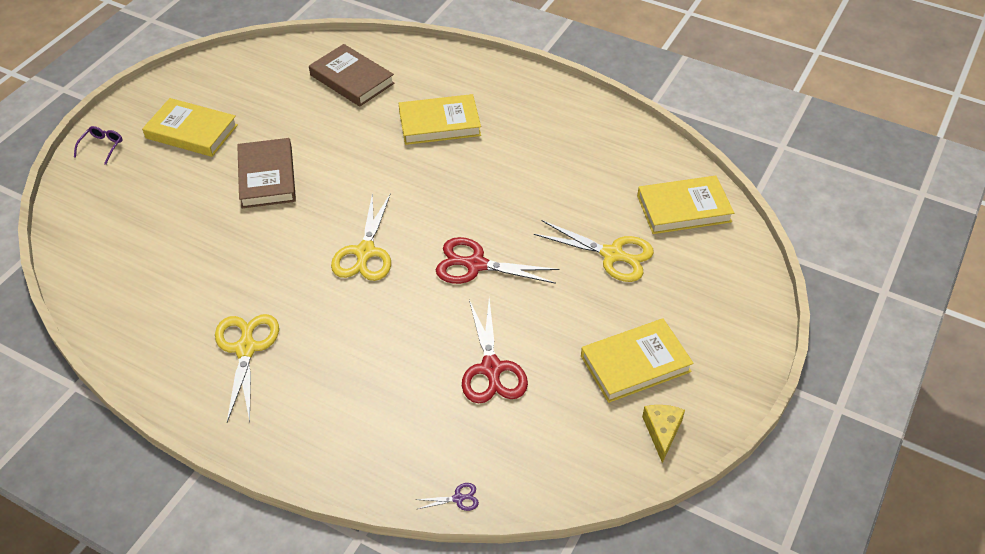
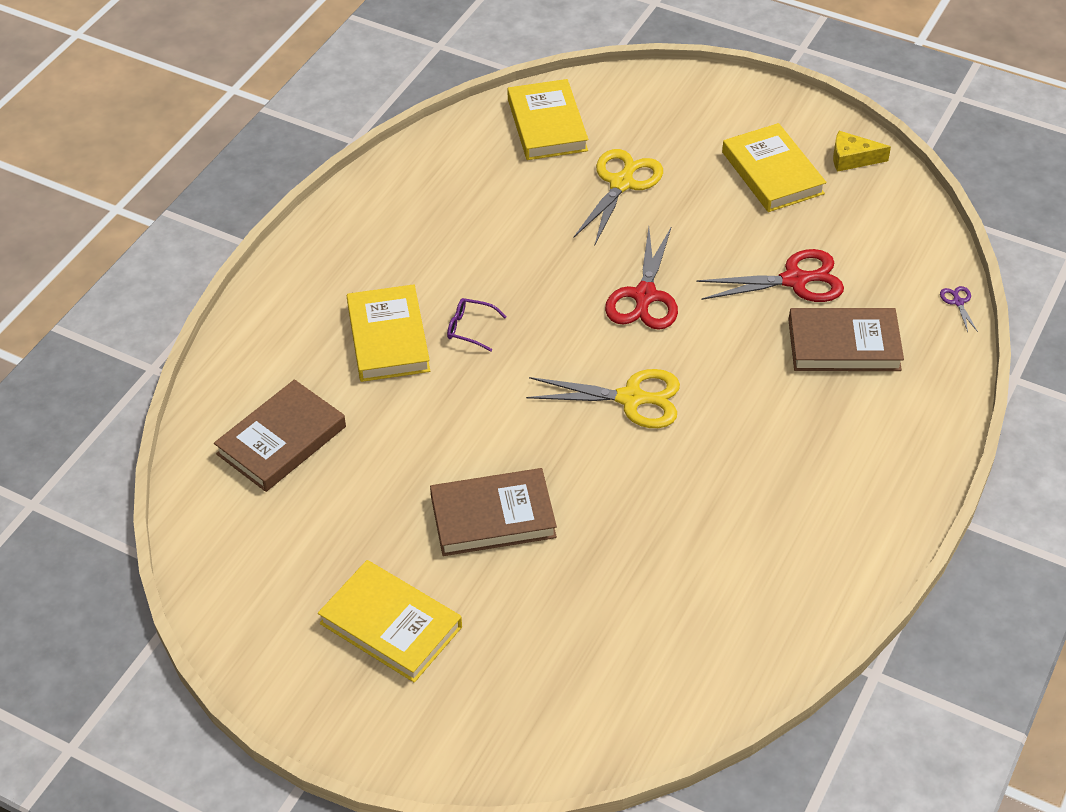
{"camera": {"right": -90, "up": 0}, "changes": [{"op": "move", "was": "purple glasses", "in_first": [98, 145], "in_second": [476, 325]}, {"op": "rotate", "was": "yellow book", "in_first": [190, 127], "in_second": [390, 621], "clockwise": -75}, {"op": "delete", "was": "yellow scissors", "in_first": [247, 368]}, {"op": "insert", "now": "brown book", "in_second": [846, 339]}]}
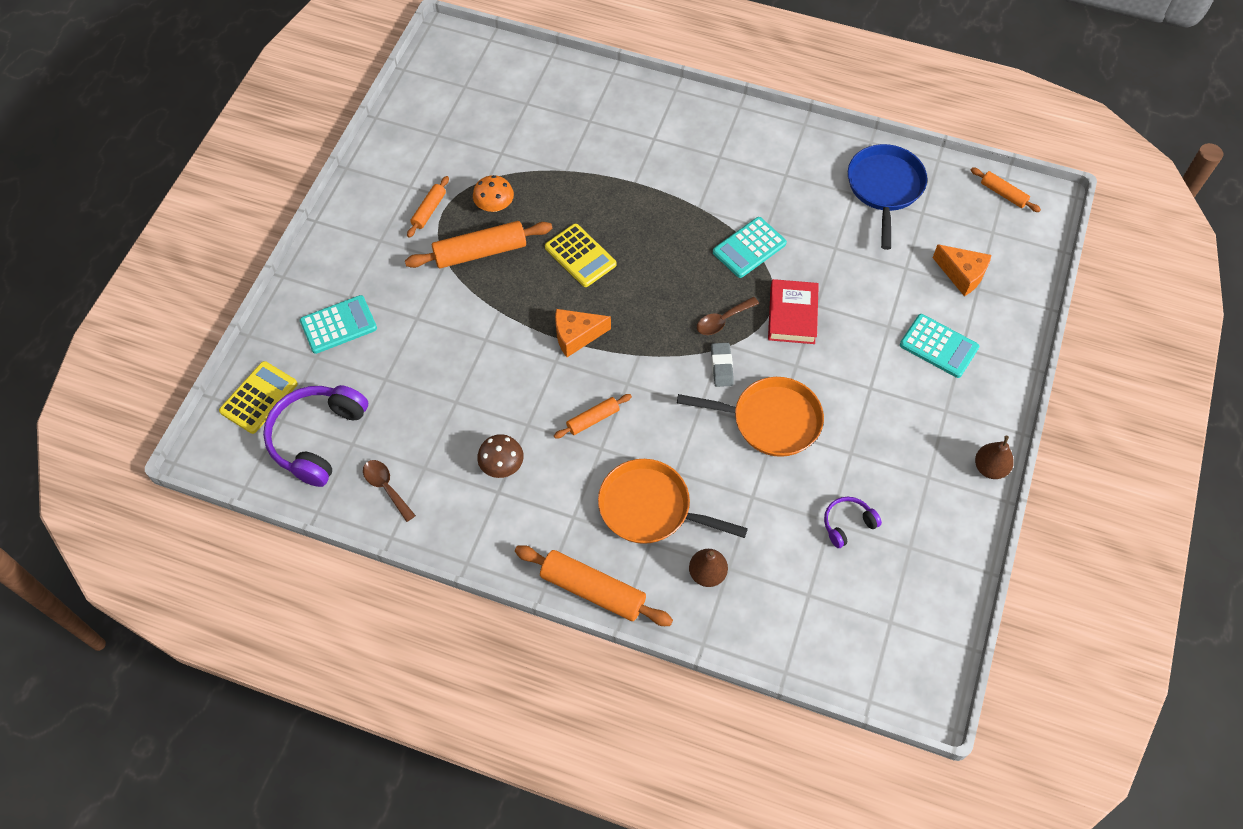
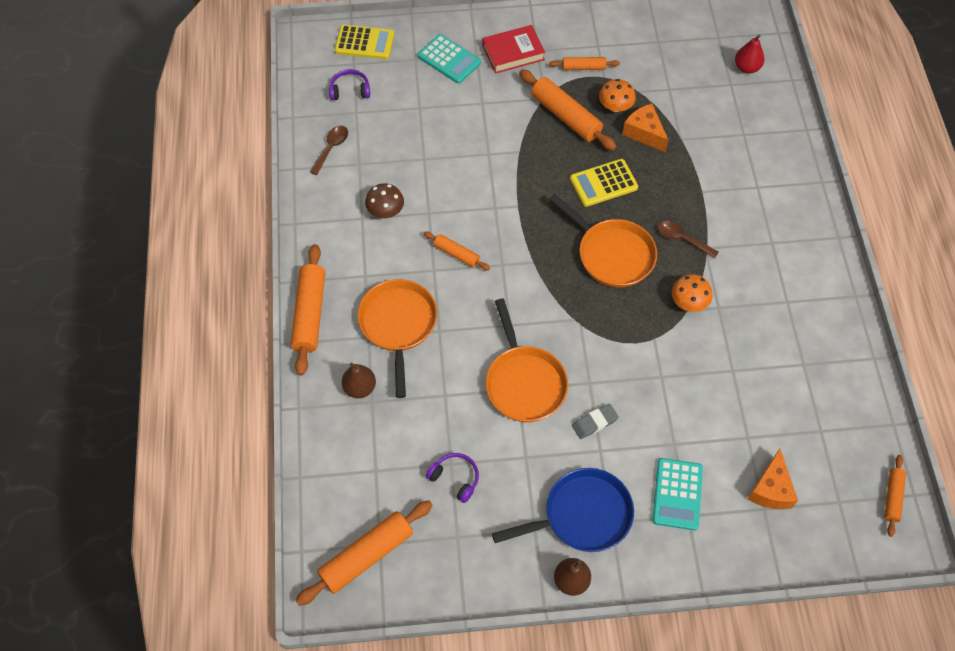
{"camera": {"right": 65, "up": 0}, "changes": [{"op": "resize", "was": "purple headphones", "in_first": [315, 436], "in_second": [349, 84], "ratio": 0.5}, {"op": "rotate", "was": "yellow calculator", "in_first": [580, 255], "in_second": [604, 183], "clockwise": 45}, {"op": "move", "was": "orange cheese", "in_first": [583, 333], "in_second": [645, 128]}, {"op": "move", "was": "brown spoon", "in_first": [728, 316], "in_second": [688, 239]}, {"op": "move", "was": "grey eraser", "in_first": [722, 365], "in_second": [595, 421]}, {"op": "replace", "was": "turquoise calculator", "now": "orange mushroom", "in_first": [750, 247], "in_second": [692, 293]}, {"op": "move", "was": "red book", "in_first": [793, 311], "in_second": [514, 49]}, {"op": "move", "was": "blue pan", "in_first": [887, 197], "in_second": [563, 510]}, {"op": "insert", "now": "orange rolling pin", "in_second": [364, 553]}, {"op": "insert", "now": "orange pan", "in_second": [603, 240]}, {"op": "insert", "now": "red pear", "in_second": [750, 54]}]}
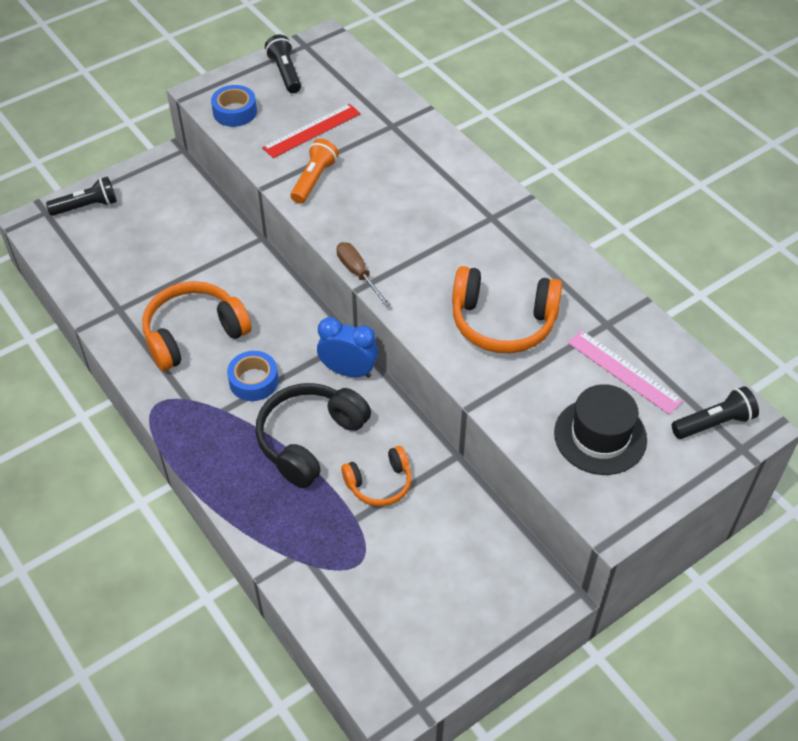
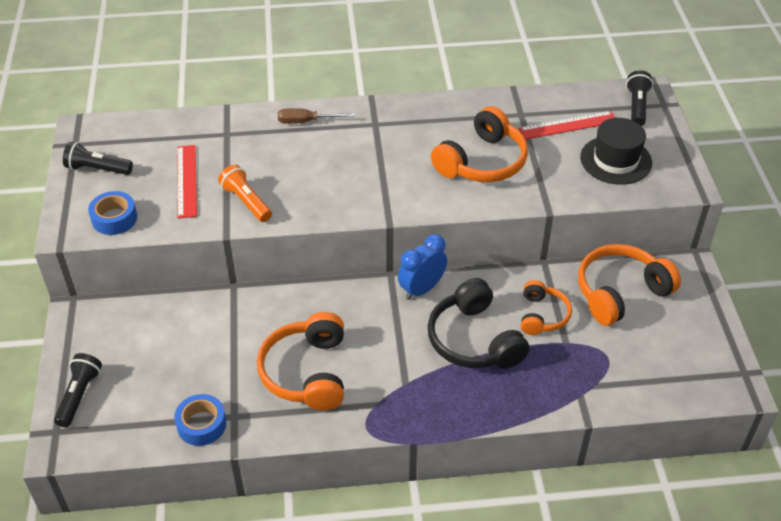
{"camera": {"right": -60, "up": -5}, "changes": [{"op": "move", "was": "blue tape", "in_first": [253, 376], "in_second": [200, 420]}, {"op": "move", "was": "brown screwdriver", "in_first": [363, 274], "in_second": [316, 116]}, {"op": "recolor", "was": "pink ruler", "now": "red ruler", "in_first": [625, 372], "in_second": [567, 125]}, {"op": "insert", "now": "orange headphones", "in_second": [629, 285]}]}
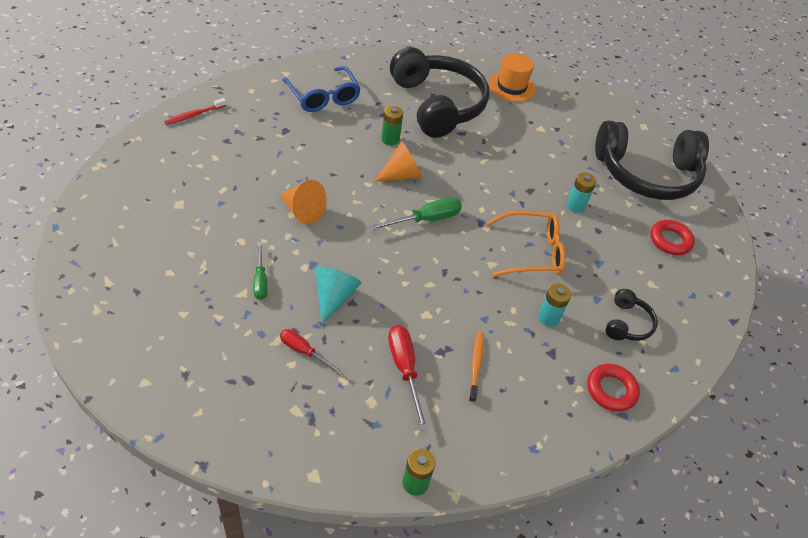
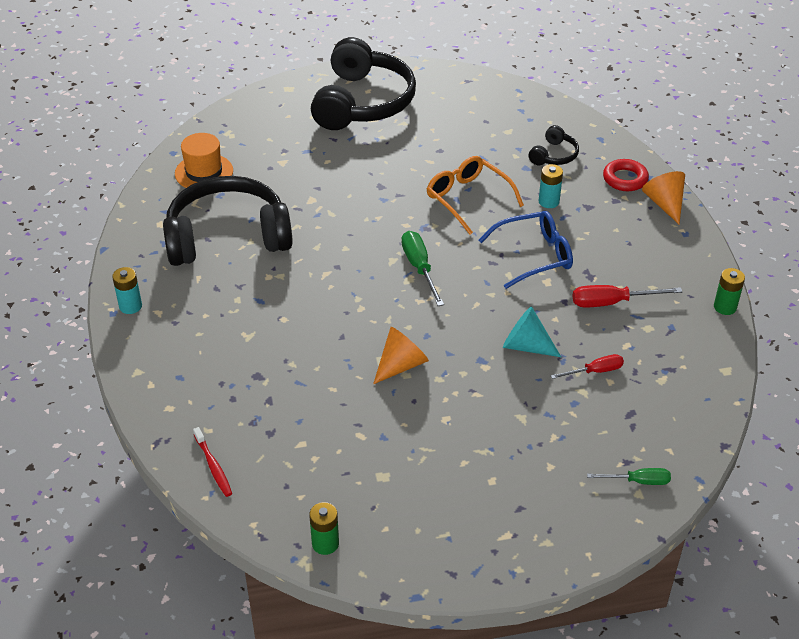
{"camera": {"right": -75, "up": -5}, "changes": [{"op": "move", "was": "green screwdriver", "in_first": [260, 271], "in_second": [629, 476]}, {"op": "rotate", "was": "red screwdriver", "in_first": [312, 352], "in_second": [587, 366], "clockwise": -150}, {"op": "move", "was": "blue glasses", "in_first": [321, 89], "in_second": [526, 250]}, {"op": "move", "was": "orange cone", "in_first": [398, 161], "in_second": [663, 197]}, {"op": "move", "was": "green battery", "in_first": [392, 125], "in_second": [324, 528]}, {"op": "delete", "was": "orange toothbrush", "in_first": [476, 367]}, {"op": "rotate", "was": "orange glasses", "in_first": [526, 243], "in_second": [475, 195], "clockwise": -45}, {"op": "move", "was": "turquoise battery", "in_first": [581, 193], "in_second": [127, 290]}, {"op": "rotate", "was": "black headphones", "in_first": [632, 315], "in_second": [554, 145], "clockwise": 90}, {"op": "delete", "was": "red ring", "in_first": [672, 237]}]}
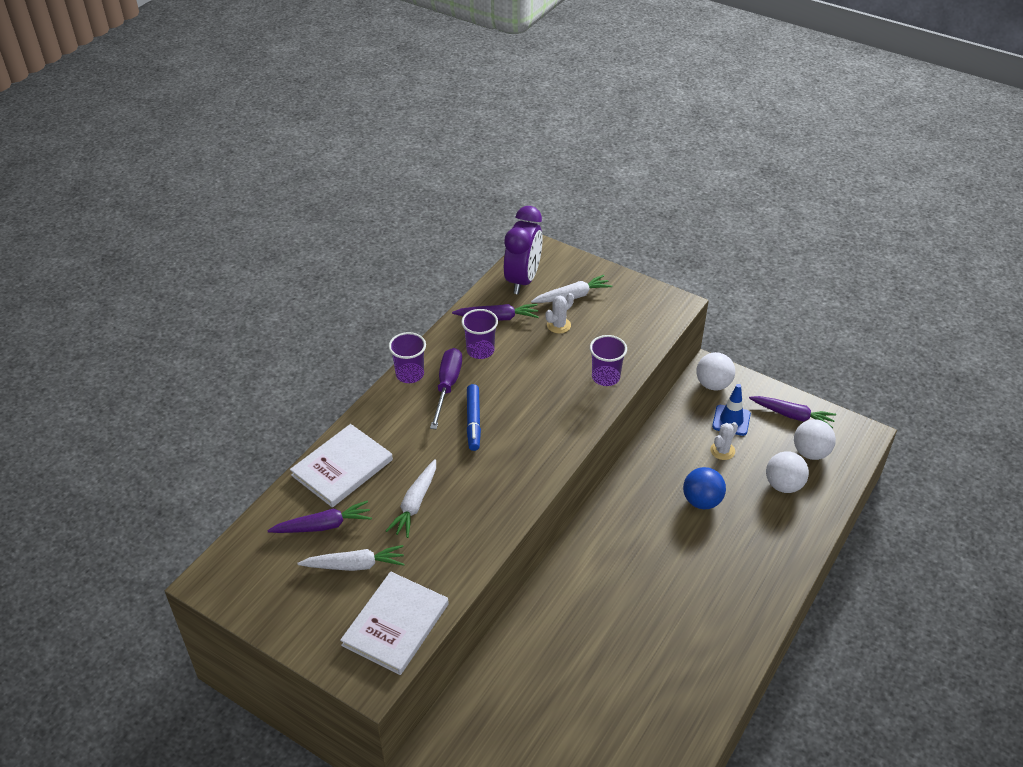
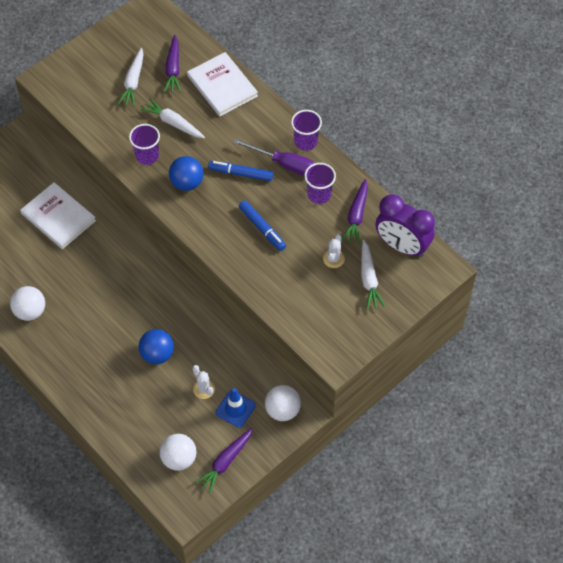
{"camera": {"right": 105, "up": 15}, "changes": [{"op": "move", "was": "white book", "in_first": [394, 623], "in_second": [58, 215]}, {"op": "rotate", "was": "white cactus", "in_first": [560, 313], "in_second": [334, 251], "clockwise": 45}, {"op": "move", "was": "purple cup", "in_first": [608, 360], "in_second": [144, 144]}, {"op": "move", "was": "white ball", "in_first": [787, 472], "in_second": [27, 303]}, {"op": "insert", "now": "blue ball", "in_second": [186, 173]}, {"op": "insert", "now": "blue marker", "in_second": [262, 225]}]}
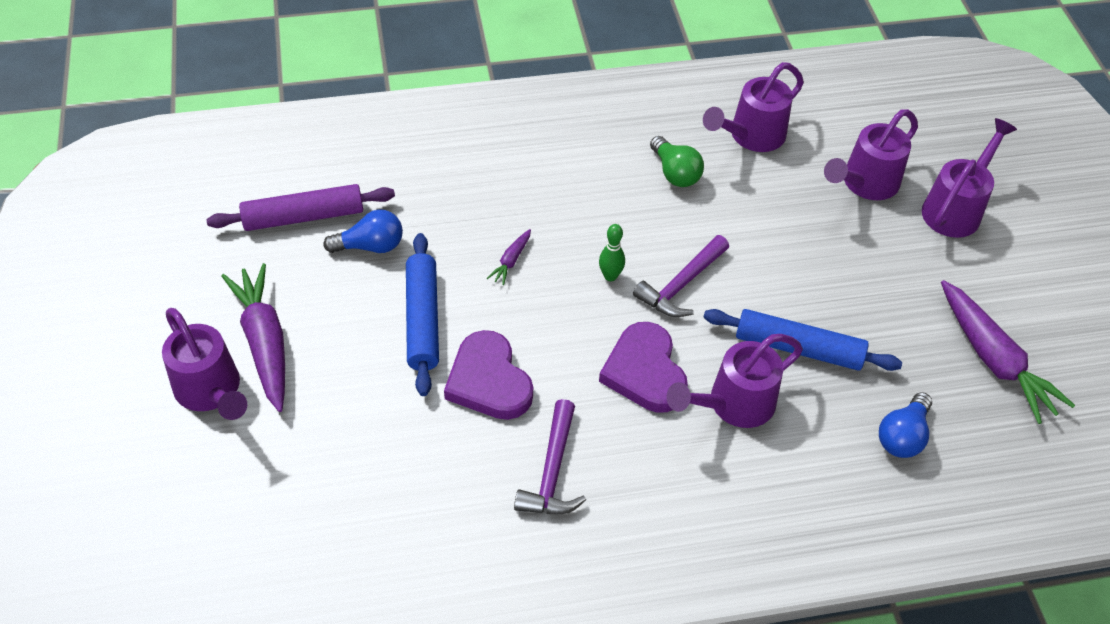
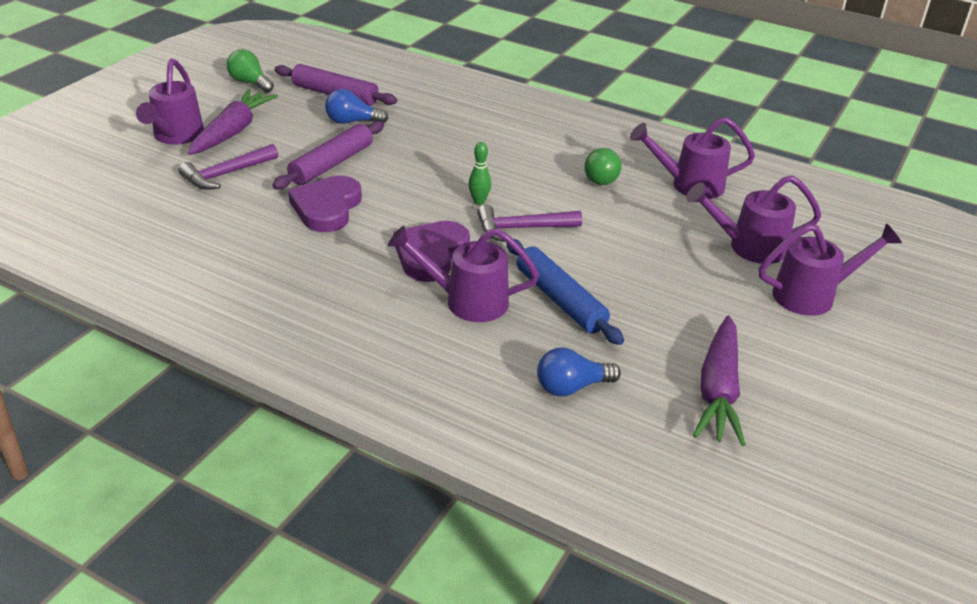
{"camera": {"right": 40, "up": -15}, "changes": [{"op": "rotate", "was": "blue light bulb", "in_first": [363, 231], "in_second": [357, 106], "clockwise": 150}, {"op": "recolor", "was": "blue rolling pin", "now": "purple rolling pin", "in_first": [422, 314], "in_second": [328, 155]}, {"op": "delete", "was": "purple carrot", "in_first": [509, 257]}, {"op": "move", "was": "purple hammer", "in_first": [550, 456], "in_second": [228, 167]}, {"op": "insert", "now": "green light bulb", "in_second": [250, 71]}]}
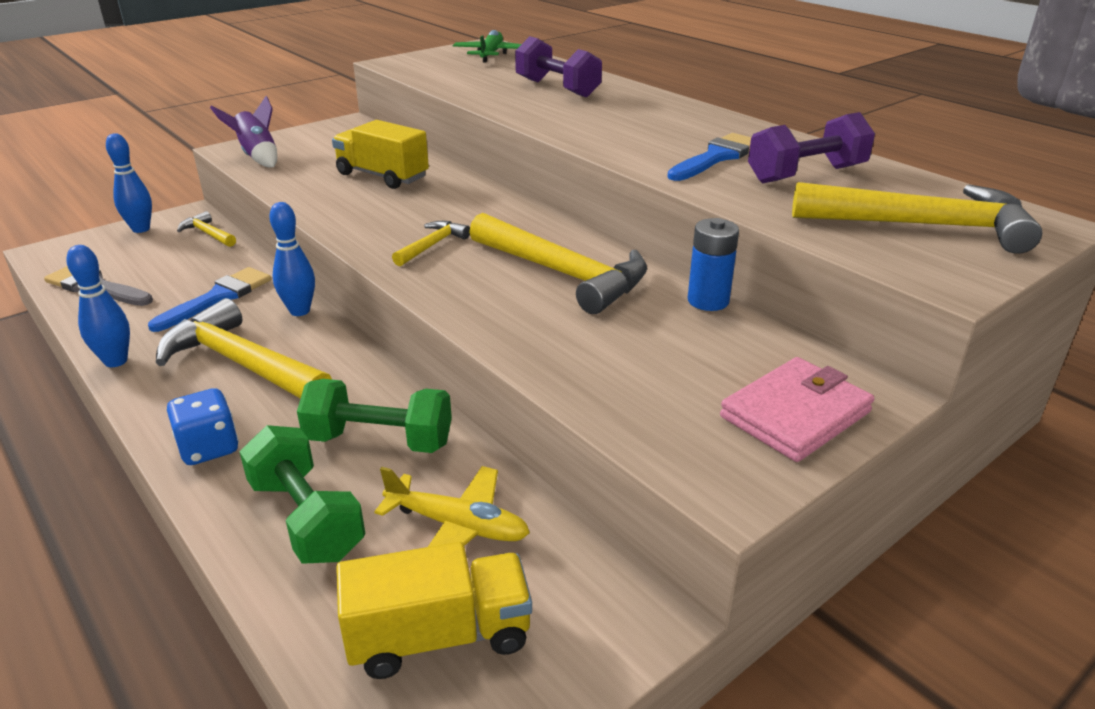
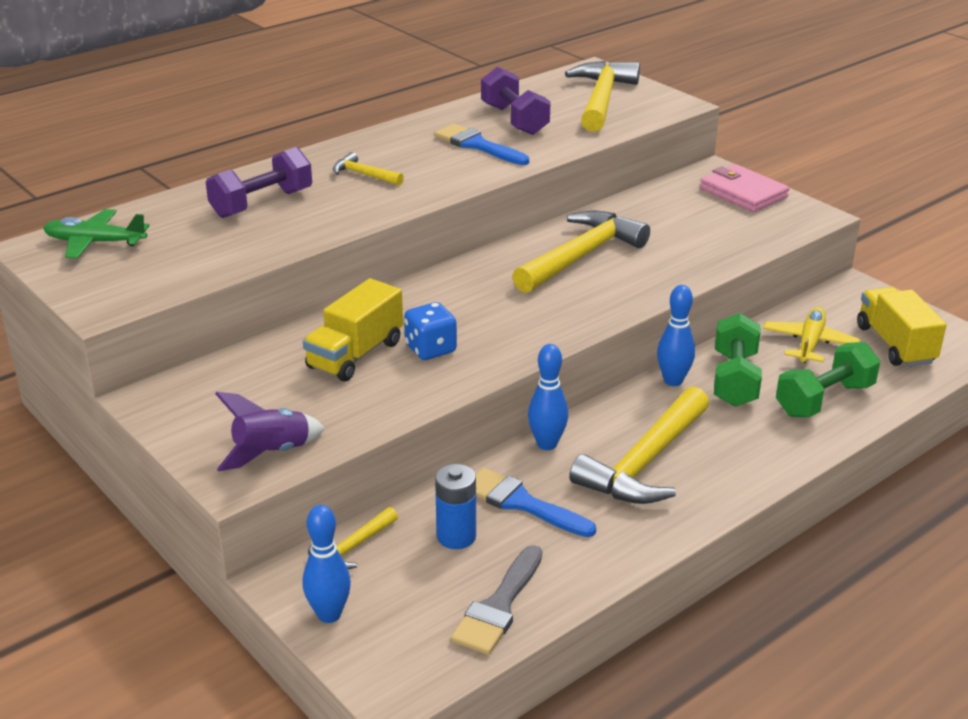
{"camera": {"right": -90, "up": 0}, "changes": [{"op": "move", "was": "blue bowling pin", "in_first": [98, 306], "in_second": [676, 335]}, {"op": "move", "was": "blue dice", "in_first": [203, 426], "in_second": [430, 331]}, {"op": "move", "was": "yellow hammer", "in_first": [431, 243], "in_second": [368, 169]}, {"op": "move", "was": "blue battery", "in_first": [713, 264], "in_second": [455, 506]}]}
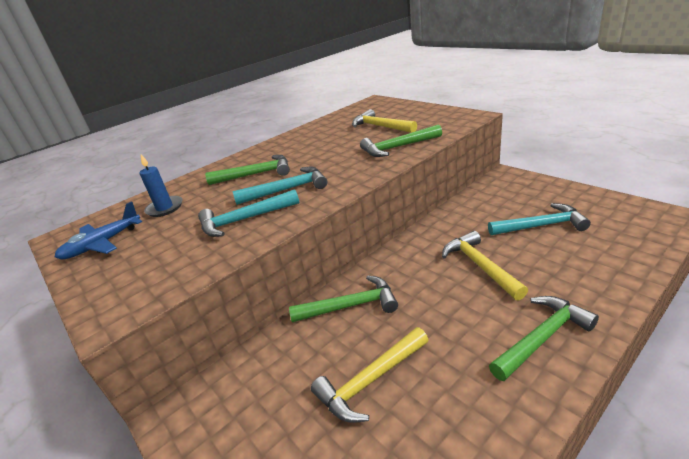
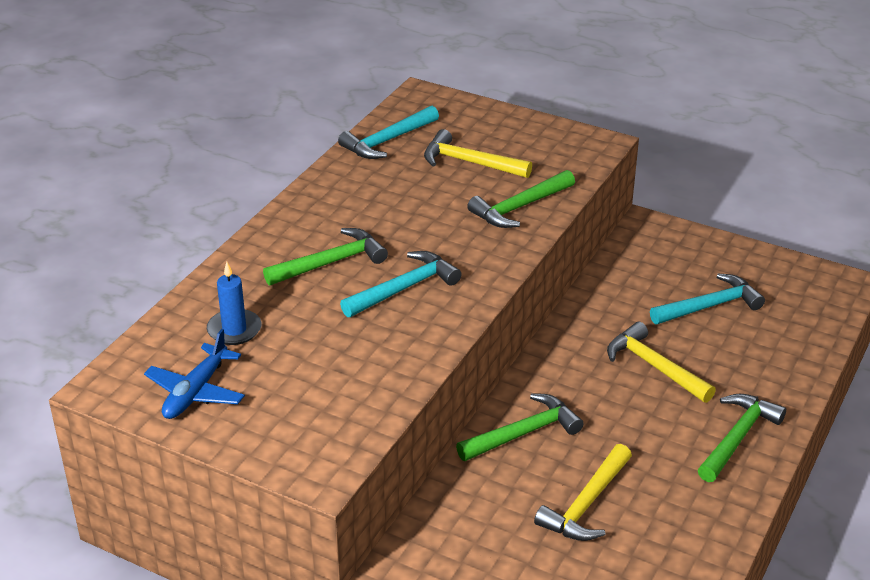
{"camera": {"right": -25, "up": 5}, "changes": [{"op": "move", "was": "turquoise hammer", "in_first": [248, 213], "in_second": [388, 132]}]}
